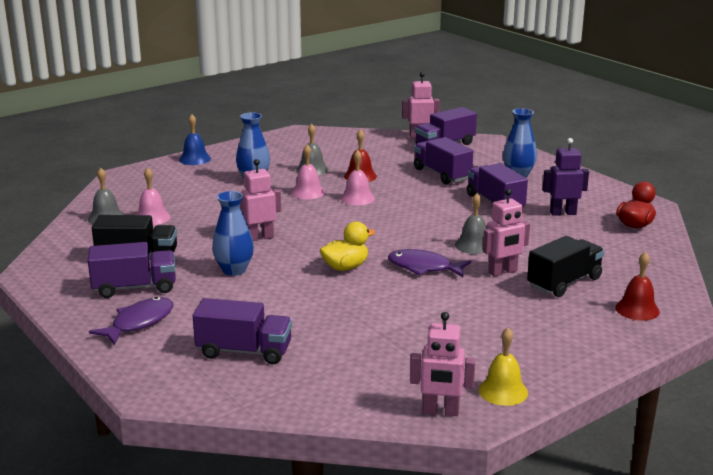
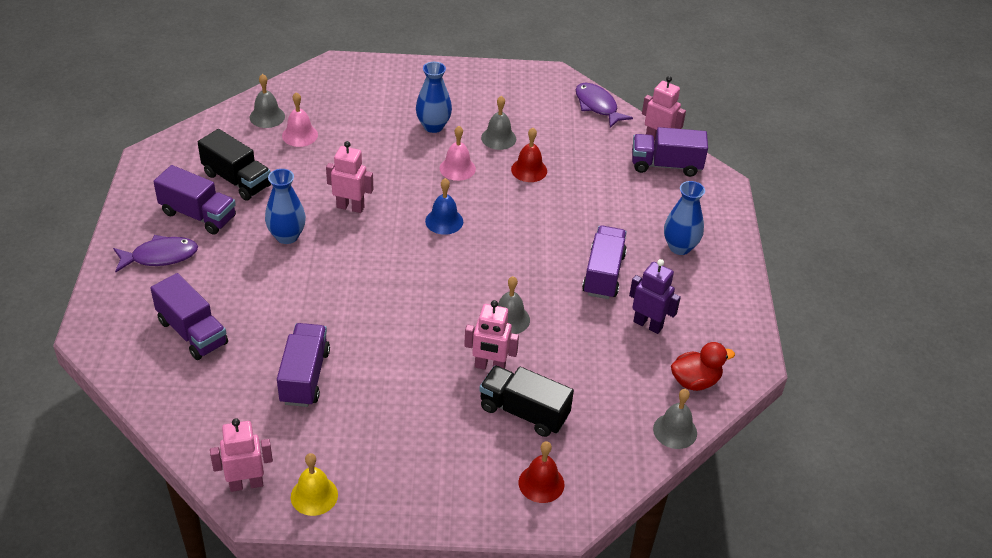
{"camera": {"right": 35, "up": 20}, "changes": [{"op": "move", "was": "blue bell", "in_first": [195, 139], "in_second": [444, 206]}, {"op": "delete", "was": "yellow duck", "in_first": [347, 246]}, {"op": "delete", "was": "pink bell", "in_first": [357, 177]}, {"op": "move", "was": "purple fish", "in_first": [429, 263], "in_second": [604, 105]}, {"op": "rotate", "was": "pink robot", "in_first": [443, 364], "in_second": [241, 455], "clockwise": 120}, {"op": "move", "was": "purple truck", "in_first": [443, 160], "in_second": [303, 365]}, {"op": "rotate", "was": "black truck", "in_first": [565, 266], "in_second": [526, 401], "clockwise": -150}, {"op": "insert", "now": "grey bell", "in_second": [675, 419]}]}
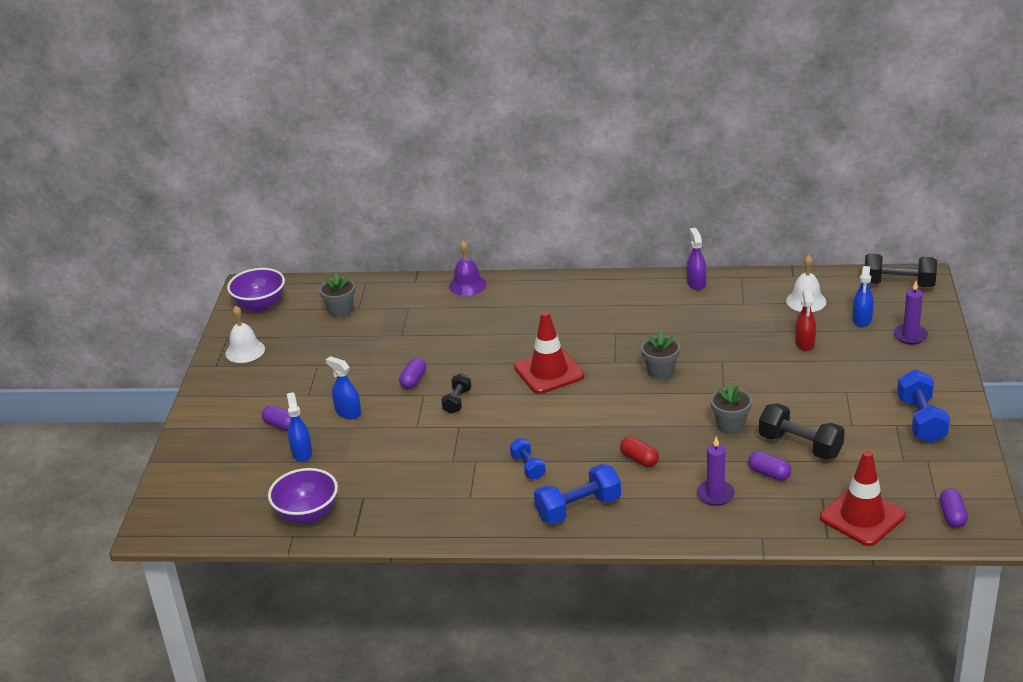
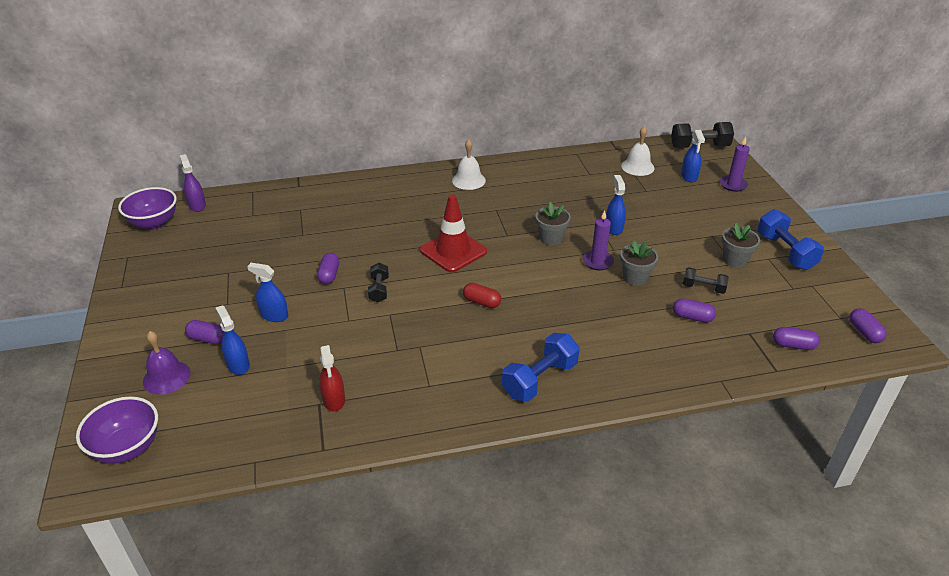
{"camera": {"right": -20, "up": 5}, "changes": [{"op": "move", "was": "white bell", "in_first": [245, 334], "in_second": [469, 164]}, {"op": "move", "was": "purple bowl", "in_first": [303, 496], "in_second": [117, 430]}, {"op": "move", "was": "grey flower pot", "in_first": [337, 295], "in_second": [741, 245]}, {"op": "move", "was": "purple bell", "in_first": [468, 268], "in_second": [167, 363]}, {"op": "delete", "was": "blue dumbbell", "in_first": [528, 458]}, {"op": "move", "was": "red capsule", "in_first": [639, 452], "in_second": [482, 295]}, {"op": "move", "was": "purple spray bottle", "in_first": [697, 259], "in_second": [192, 183]}, {"op": "move", "was": "purple candle", "in_first": [716, 471], "in_second": [598, 240]}, {"op": "resize", "was": "black dumbbell", "in_first": [802, 431], "in_second": [706, 280], "ratio": 0.59}, {"op": "move", "was": "red spray bottle", "in_first": [805, 320], "in_second": [332, 378]}, {"op": "replace", "was": "red traffic cone", "now": "purple capsule", "in_first": [863, 498], "in_second": [796, 338]}, {"op": "insert", "now": "blue spray bottle", "in_second": [616, 205]}]}
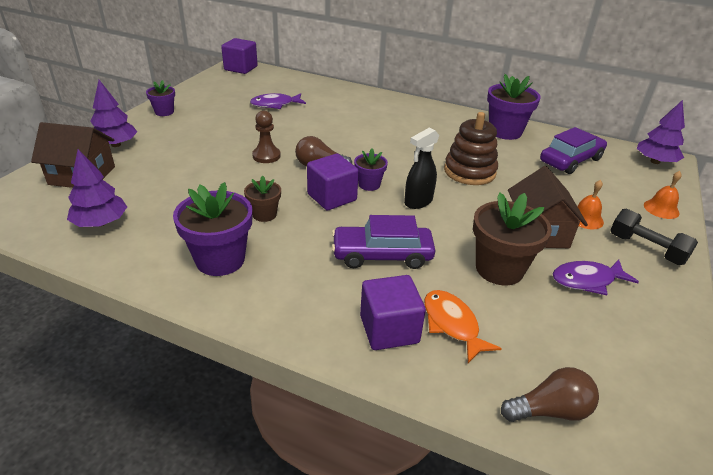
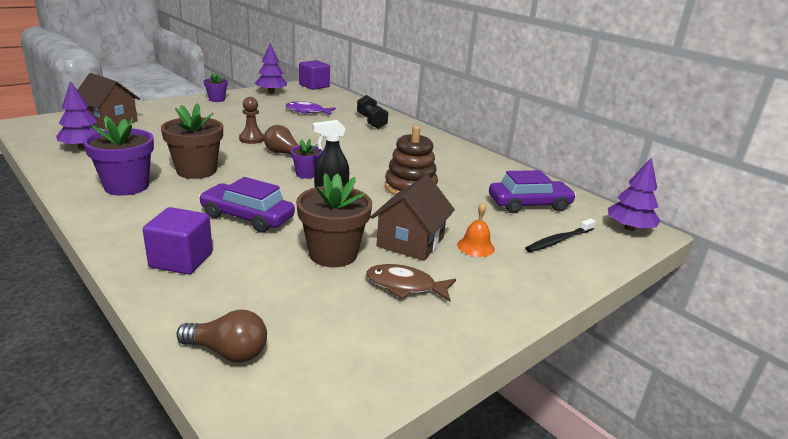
{"camera": {"right": 25, "up": -10}, "changes": [{"op": "move", "was": "purple tree", "in_first": [114, 113], "in_second": [271, 68]}, {"op": "resize", "was": "brown flower pot", "in_first": [262, 199], "in_second": [192, 141], "ratio": 1.81}, {"op": "delete", "was": "purple cube", "in_first": [333, 182]}, {"op": "delete", "was": "orange fish", "in_first": [463, 326]}, {"op": "delete", "was": "purple flower pot", "in_first": [514, 107]}, {"op": "recolor", "was": "purple fish", "now": "brown fish", "in_first": [596, 277], "in_second": [411, 283]}, {"op": "move", "was": "black dumbbell", "in_first": [654, 236], "in_second": [372, 112]}, {"op": "delete", "was": "orange bell", "in_first": [663, 195]}, {"op": "insert", "now": "black toothbrush", "in_second": [560, 235]}]}
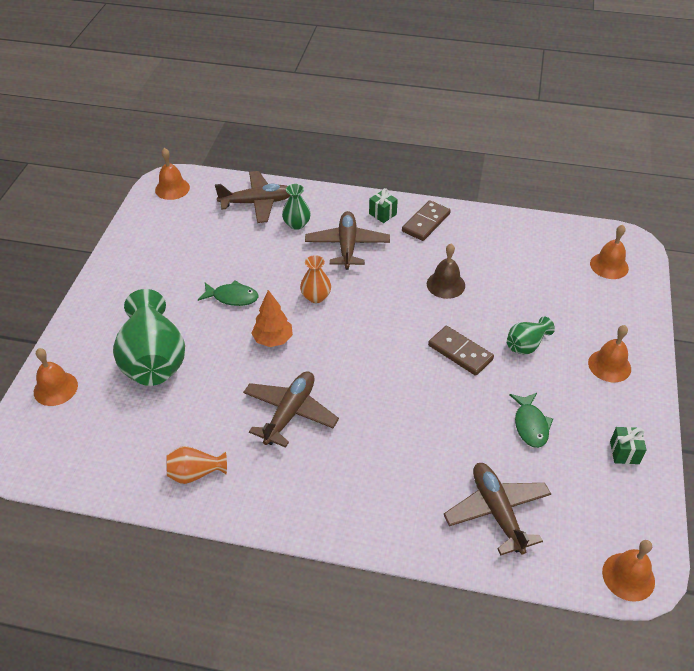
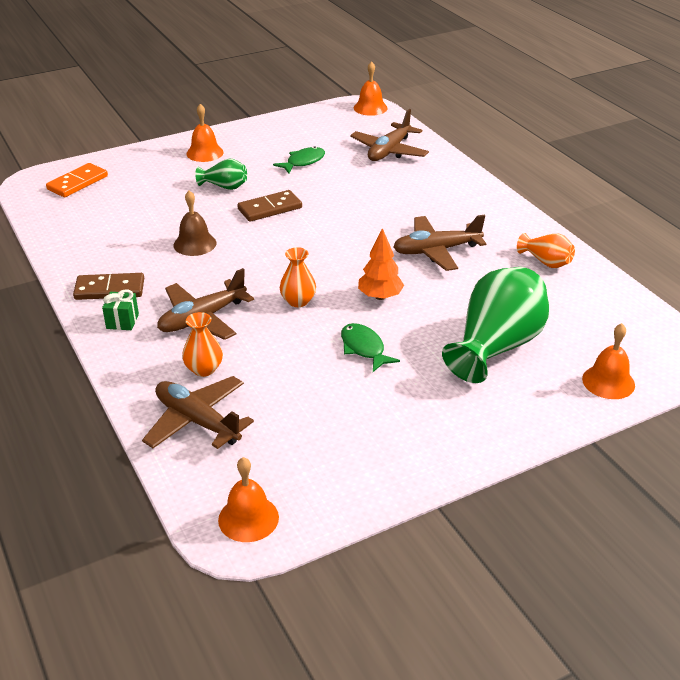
{"camera": {"right": -130, "up": -10}, "changes": [{"op": "recolor", "was": "green vase", "now": "orange vase", "in_first": [296, 207], "in_second": [202, 344]}, {"op": "rotate", "was": "brown domino", "in_first": [461, 351], "in_second": [269, 206], "clockwise": 60}, {"op": "replace", "was": "orange bell", "now": "orange domino", "in_first": [609, 252], "in_second": [77, 180]}, {"op": "delete", "was": "green gift", "in_first": [628, 445]}]}
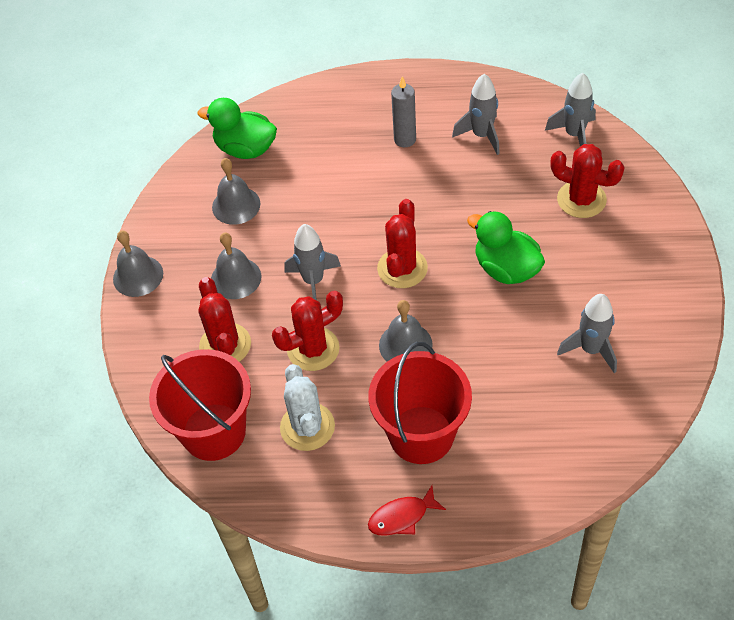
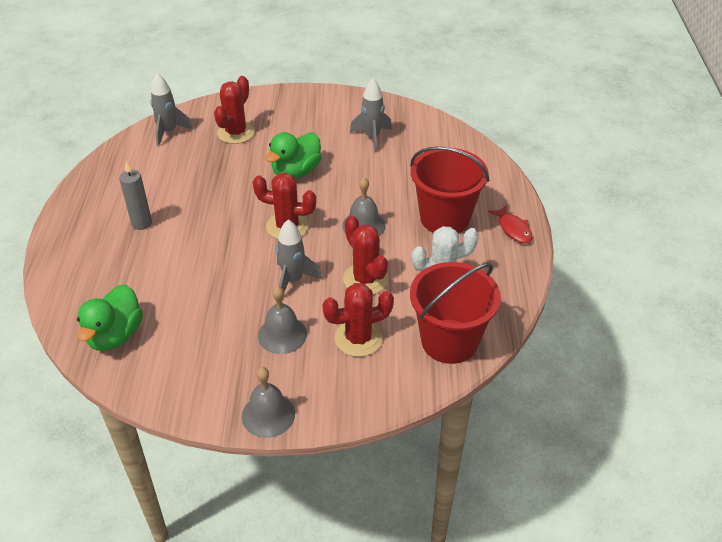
{"camera": {"right": -95, "up": -10}, "changes": [{"op": "delete", "was": "grey bell", "in_first": [236, 191]}, {"op": "delete", "was": "grey rocket", "in_first": [476, 114]}]}
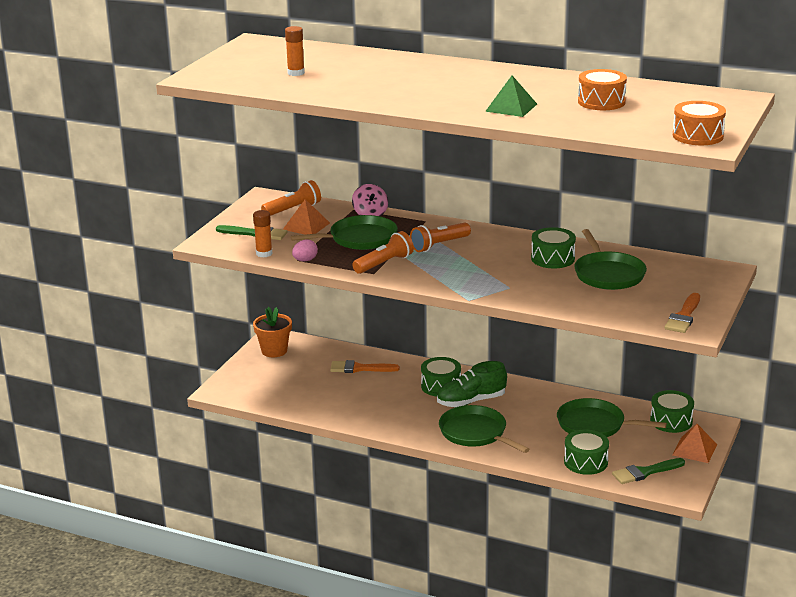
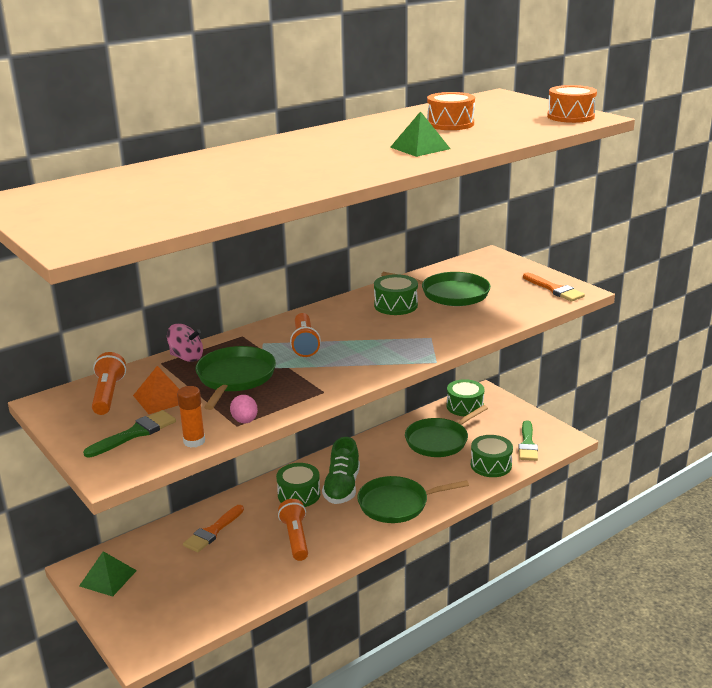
{"camera": {"right": -60, "up": 0}, "changes": [{"op": "replace", "was": "orange flower pot", "now": "green pyramid", "in_first": [272, 332], "in_second": [108, 574]}, {"op": "delete", "was": "orange glue stick", "in_first": [295, 51]}, {"op": "move", "was": "orange flashlight", "in_first": [383, 252], "in_second": [293, 530]}, {"op": "delete", "was": "orange pyramid", "in_first": [694, 443]}]}
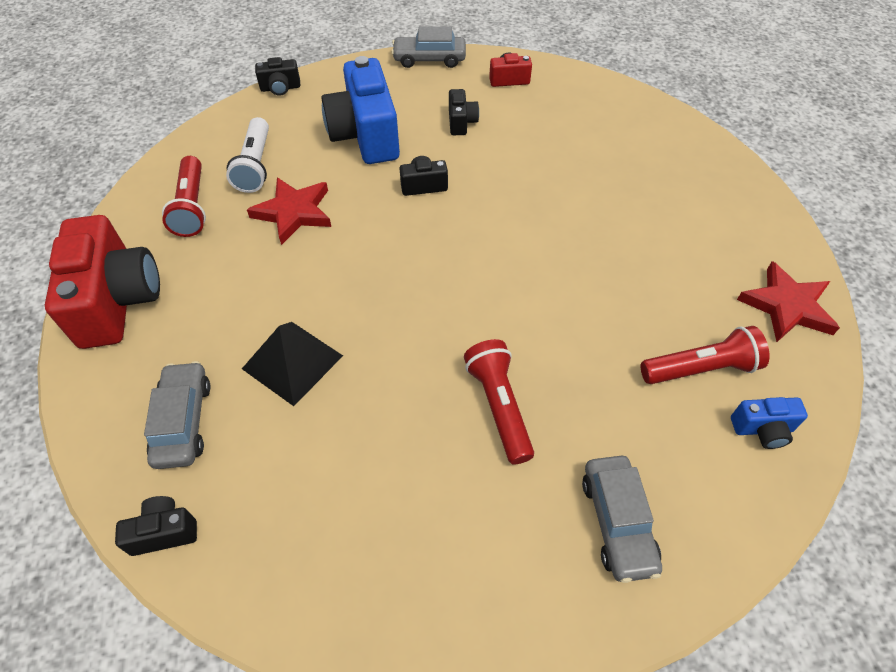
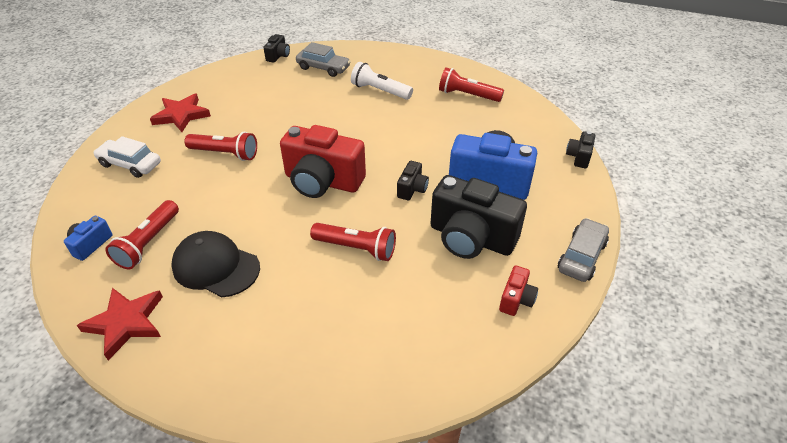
{"camera": {"right": 120, "up": -10}, "changes": [{"op": "move", "was": "red camera", "in_first": [102, 282], "in_second": [323, 161]}, {"op": "move", "was": "white flashlight", "in_first": [247, 155], "in_second": [382, 81]}, {"op": "delete", "was": "black pyramid", "in_first": [292, 364]}, {"op": "move", "was": "red star", "in_first": [289, 211], "in_second": [180, 112]}, {"op": "resize", "was": "black camera", "in_first": [464, 112], "in_second": [478, 217], "ratio": 2.18}, {"op": "recolor", "was": "grey car", "now": "white car", "in_first": [622, 519], "in_second": [127, 157]}, {"op": "insert", "now": "black cap", "in_second": [215, 264]}, {"op": "insert", "now": "red flashlight", "in_second": [353, 242]}]}
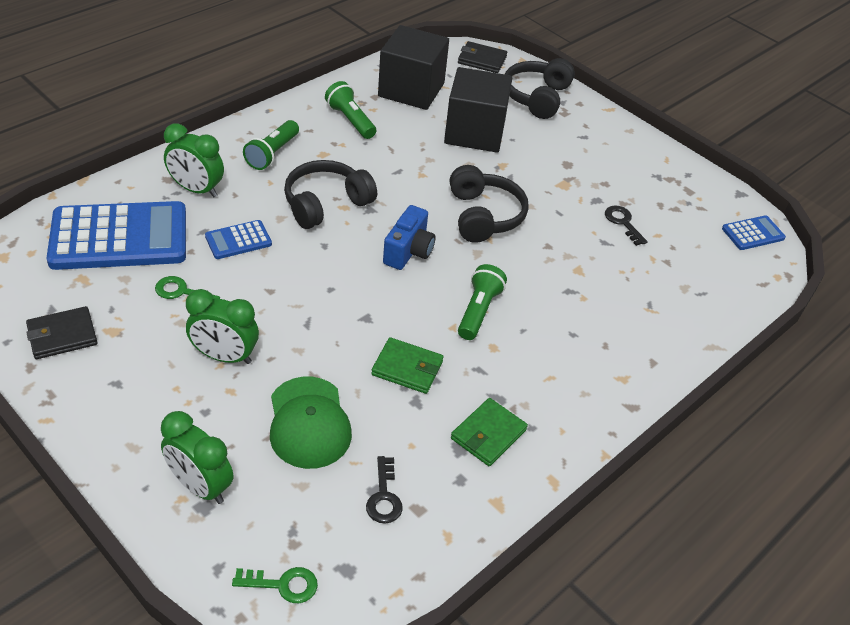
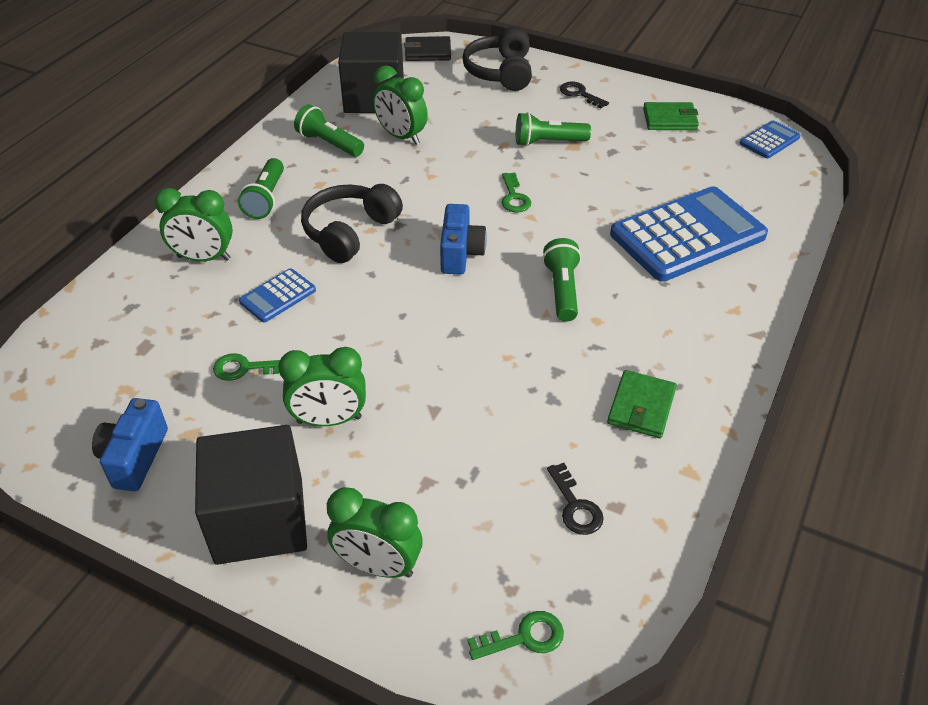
{"camera": {"right": -15, "up": 0}, "changes": [{"op": "replace", "was": "black wallet", "now": "blue camera", "in_first": [62, 332], "in_second": [130, 444]}, {"op": "move", "was": "blue calculator", "in_first": [116, 235], "in_second": [689, 234]}, {"op": "delete", "was": "green cap", "in_first": [311, 423]}, {"op": "move", "was": "green wallet", "in_first": [407, 365], "in_second": [671, 116]}, {"op": "move", "was": "black cube", "in_first": [478, 110], "in_second": [251, 495]}, {"op": "replace", "was": "black headphones", "now": "green key", "in_first": [489, 204], "in_second": [516, 192]}, {"op": "move", "was": "black key", "in_first": [626, 226], "in_second": [584, 95]}, {"op": "insert", "now": "green clock", "in_second": [400, 105]}, {"op": "insert", "now": "green flashlight", "in_second": [553, 129]}]}
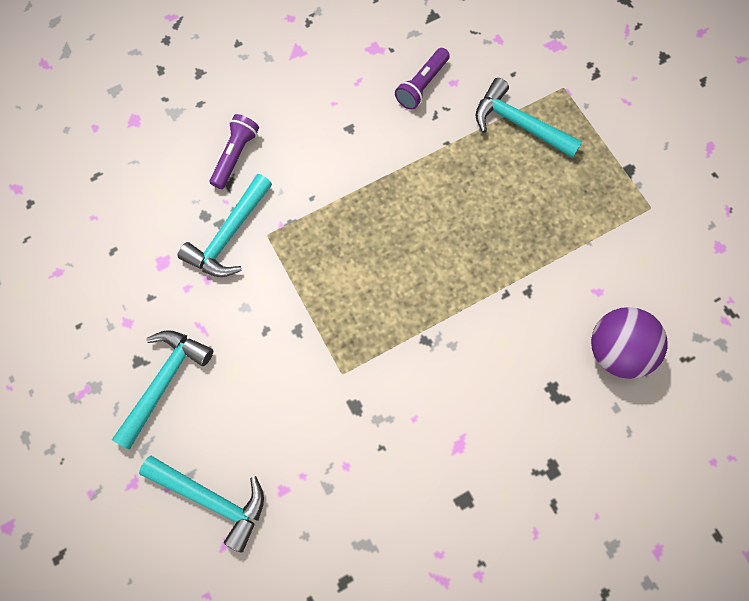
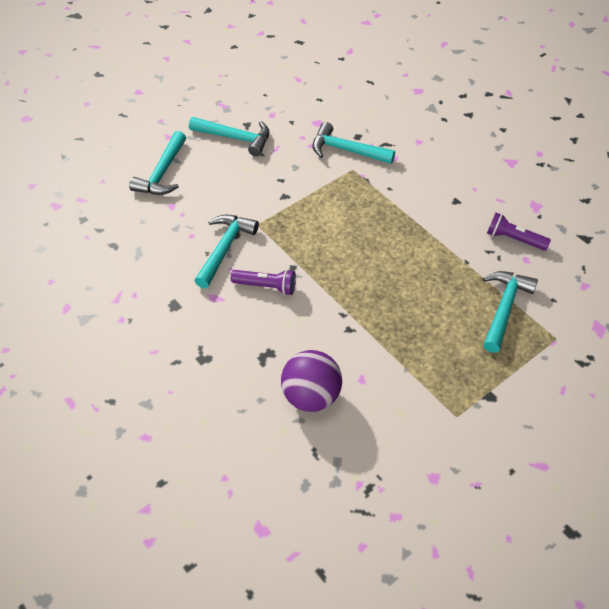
{"camera": {"right": 80, "up": -20}, "changes": [{"op": "move", "was": "purple flashlight", "in_first": [234, 151], "in_second": [263, 282]}, {"op": "insert", "now": "turquoise hammer", "in_second": [226, 252]}]}
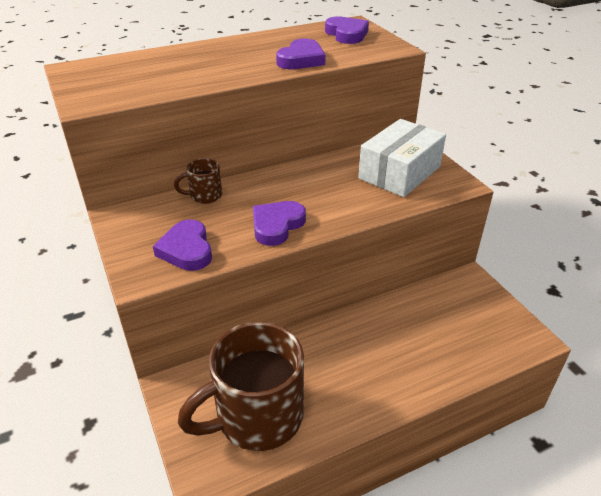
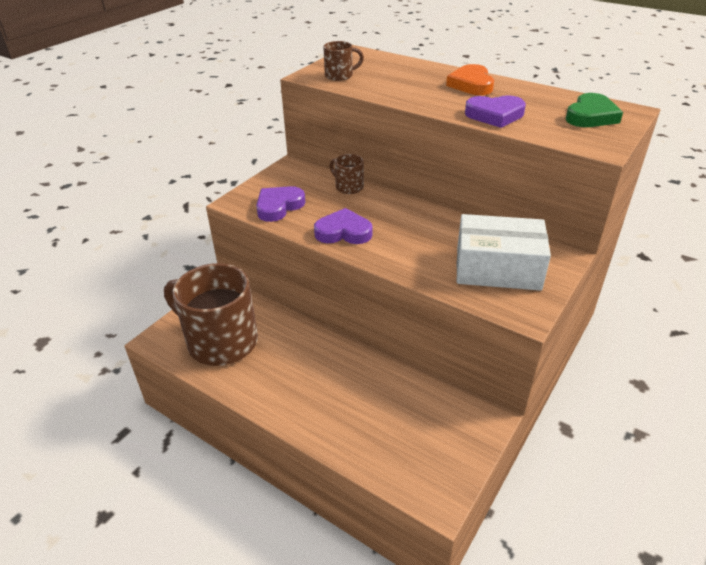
{"camera": {"right": 60, "up": 0}, "changes": [{"op": "recolor", "was": "purple heart", "now": "green heart", "in_first": [347, 30], "in_second": [594, 110]}, {"op": "insert", "now": "brown mug", "in_second": [343, 61]}, {"op": "insert", "now": "orange heart", "in_second": [470, 79]}]}
